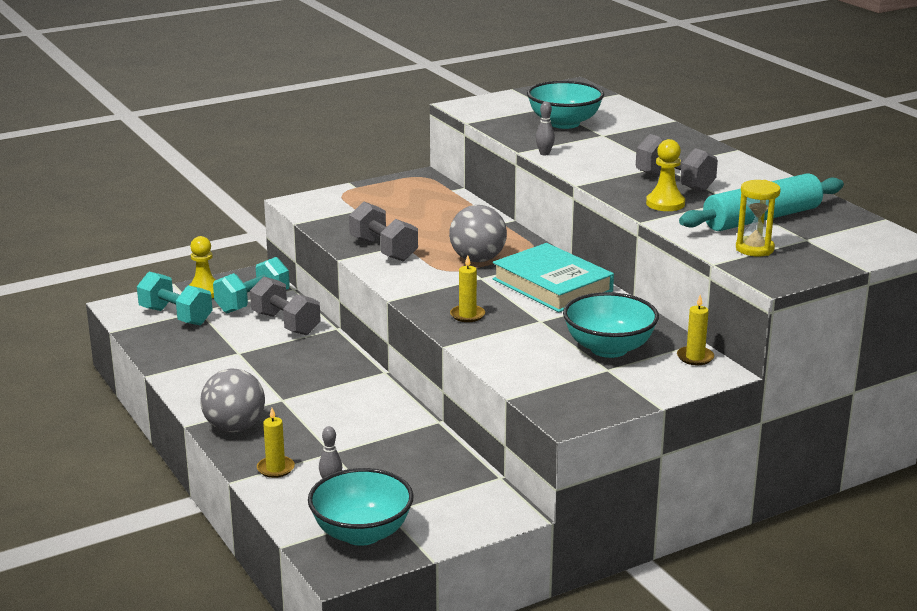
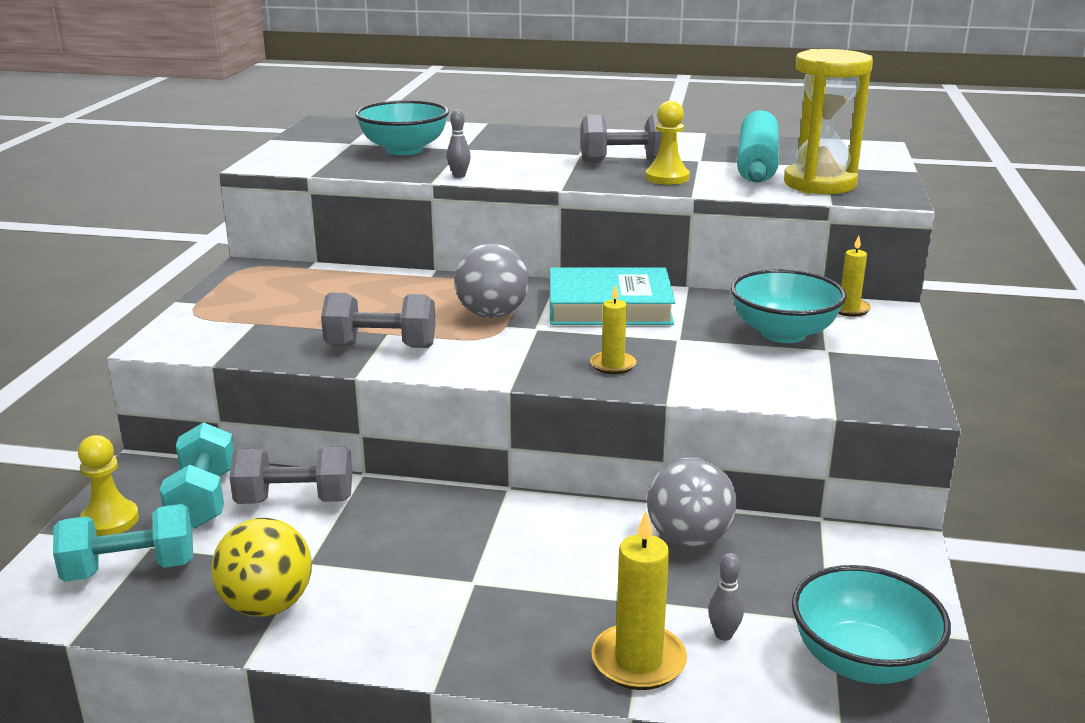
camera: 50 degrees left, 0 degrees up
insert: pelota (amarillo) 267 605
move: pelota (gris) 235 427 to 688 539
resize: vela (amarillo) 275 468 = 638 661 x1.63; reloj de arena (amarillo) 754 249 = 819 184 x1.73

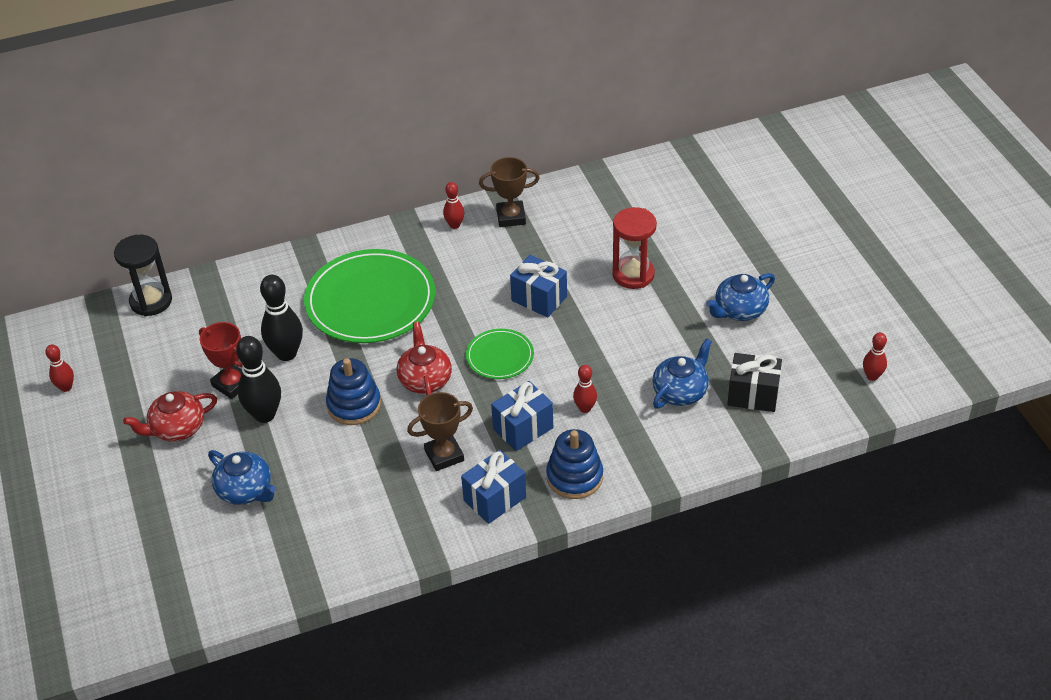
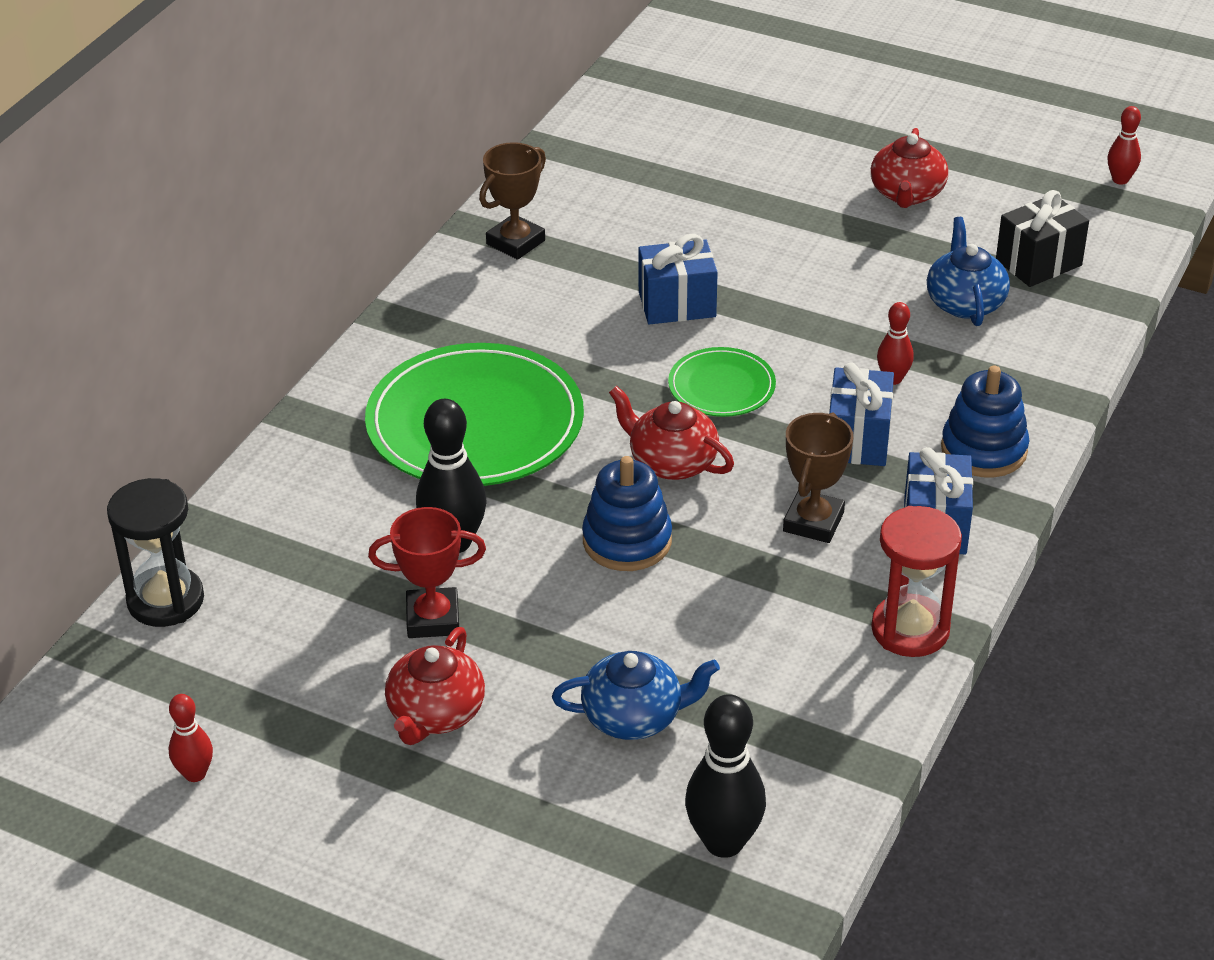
camera: 45 degrees left, 5 degrees down
delete: bolo (rojo) 454 225
move: bolo (negro) 265 415 to 724 842; reloj de arena (rojo) 633 274 to 910 629
recolor: tetera (azul) 739 310 to tetera (rojo) 907 194

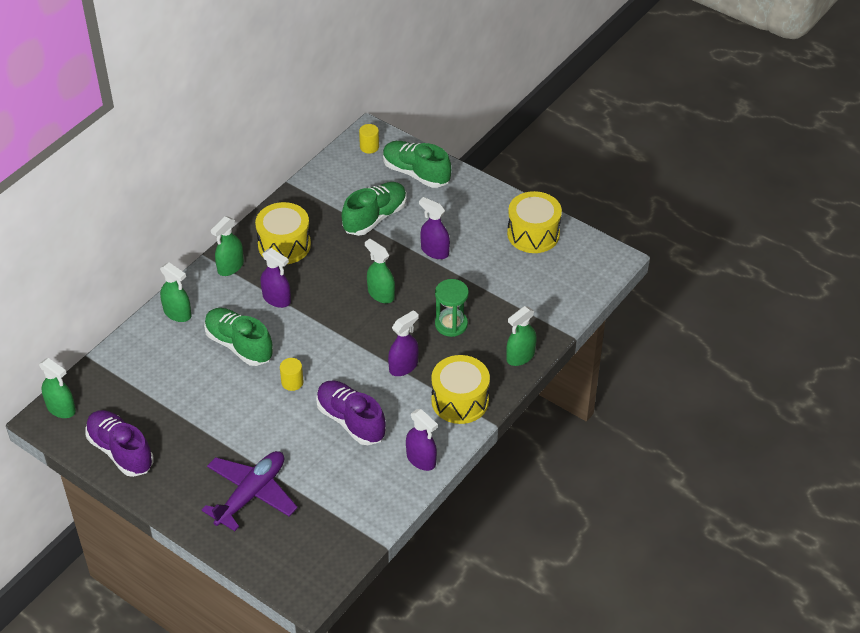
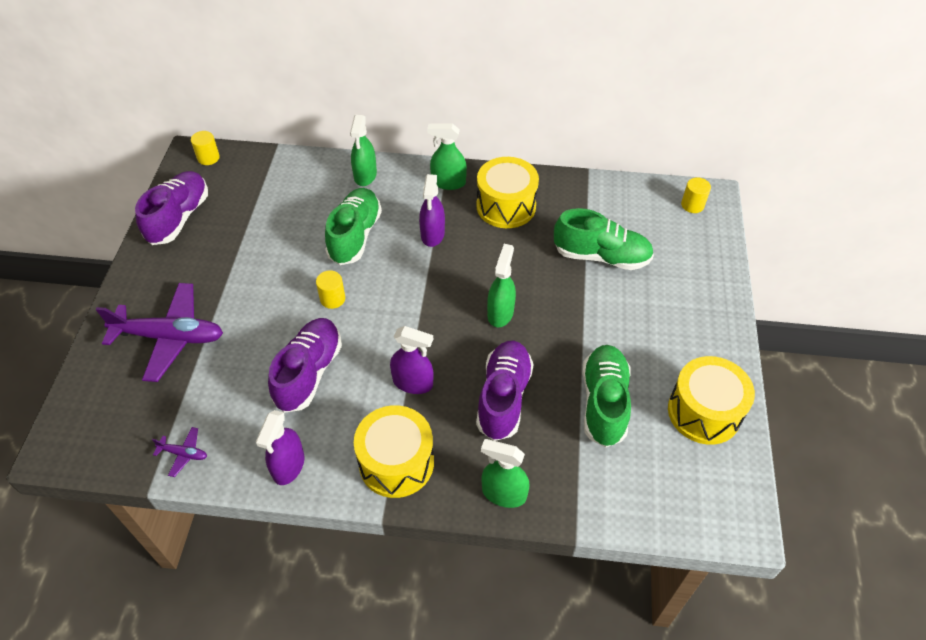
camera: 60 degrees right, 5 degrees up
delete: pulverizador (morado) 434 251
insert: avión (morado) 183 454
move: zapato (verde) 416 173 to 603 403
replace: pulverizador (verde) 61 409 to cilindro (amarillo) 208 158; reloj de arena (verde) 451 324 to zapato (morado) 503 397

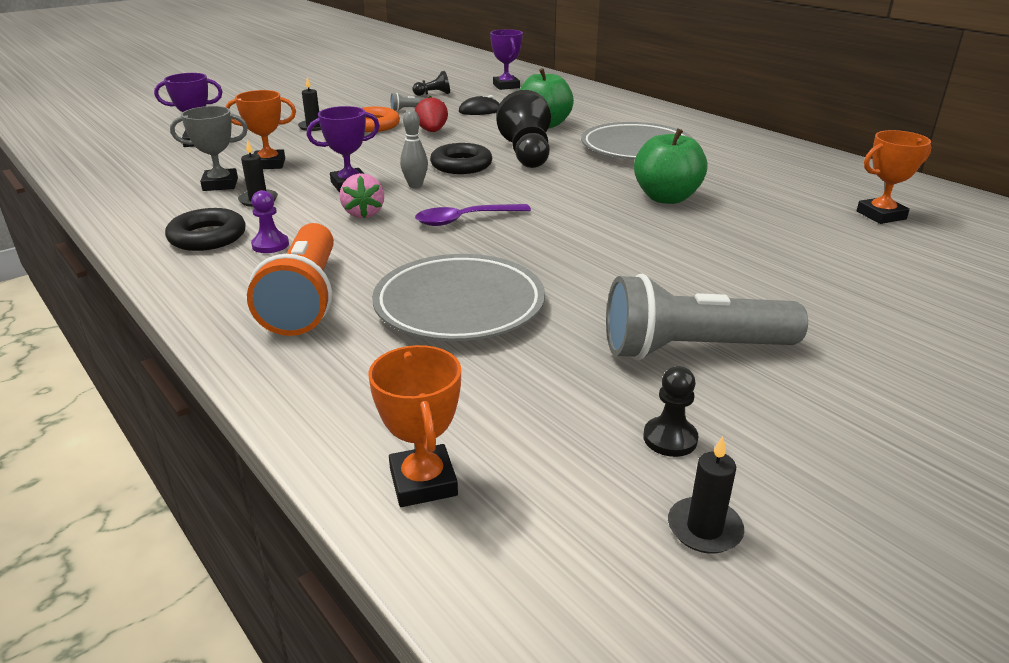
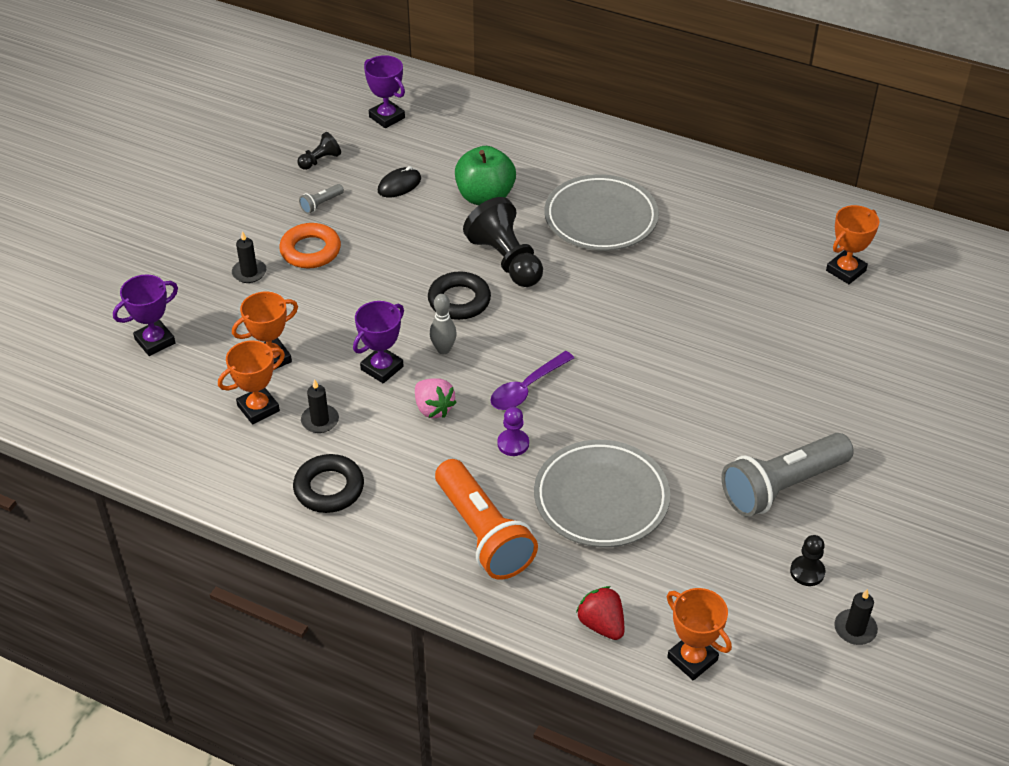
camera: 25 degrees left, 15 degrees up
delete: manzana (verde) 666 198
move: peón (morado) 270 245 to 513 444; fresa (rojo) 432 131 to 601 624
recolor: trofeo (gris) 220 184 to trofeo (naranja) 258 408

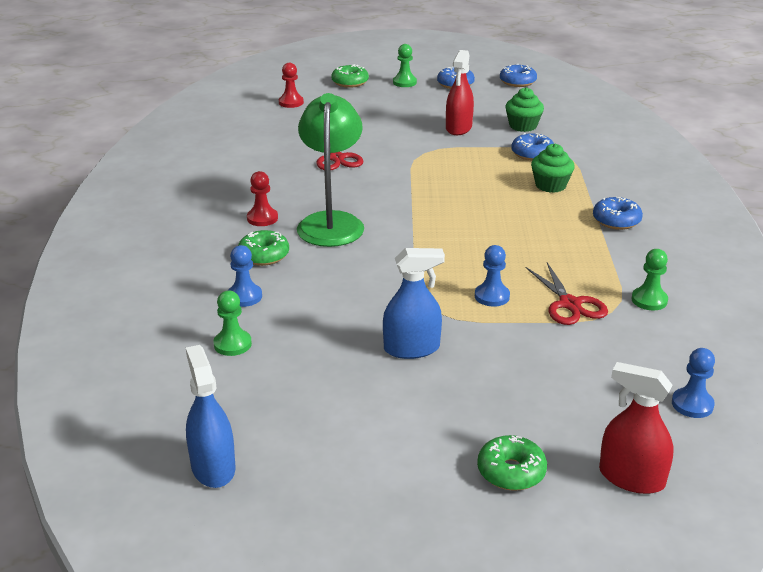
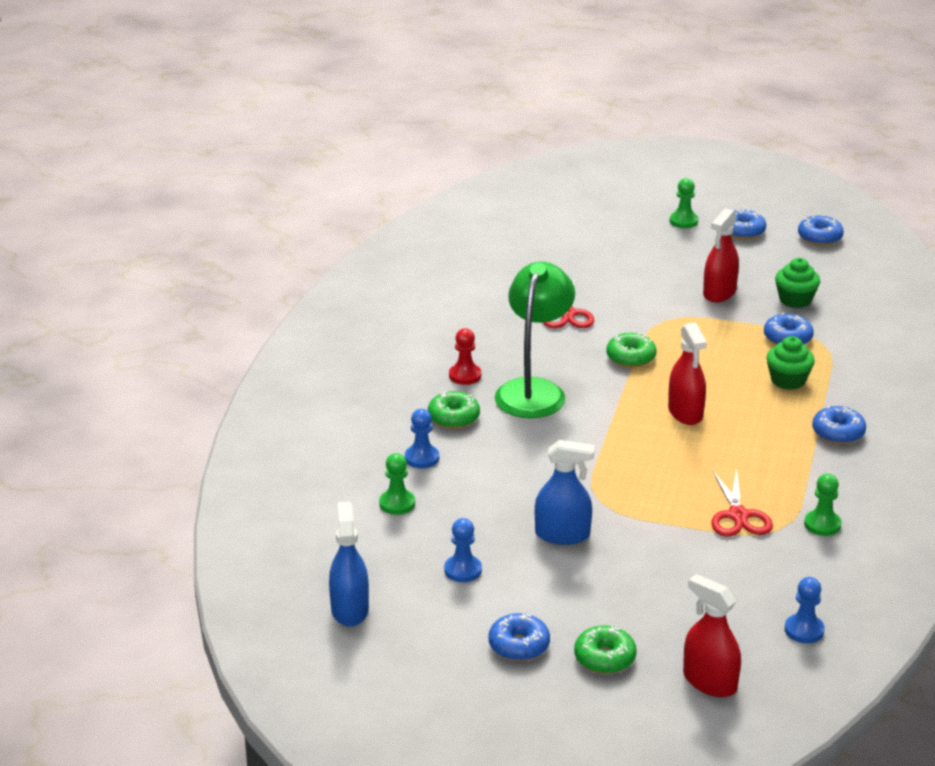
camera: 15 degrees right, 0 degrees up
delete: peón (rojo) 291 102
insert: rosquilla (azul) 519 645; pulverizador (rojo) 685 412
move: rosquilla (verde) 350 82 to 631 357; peón (azul) 492 296 to 463 570

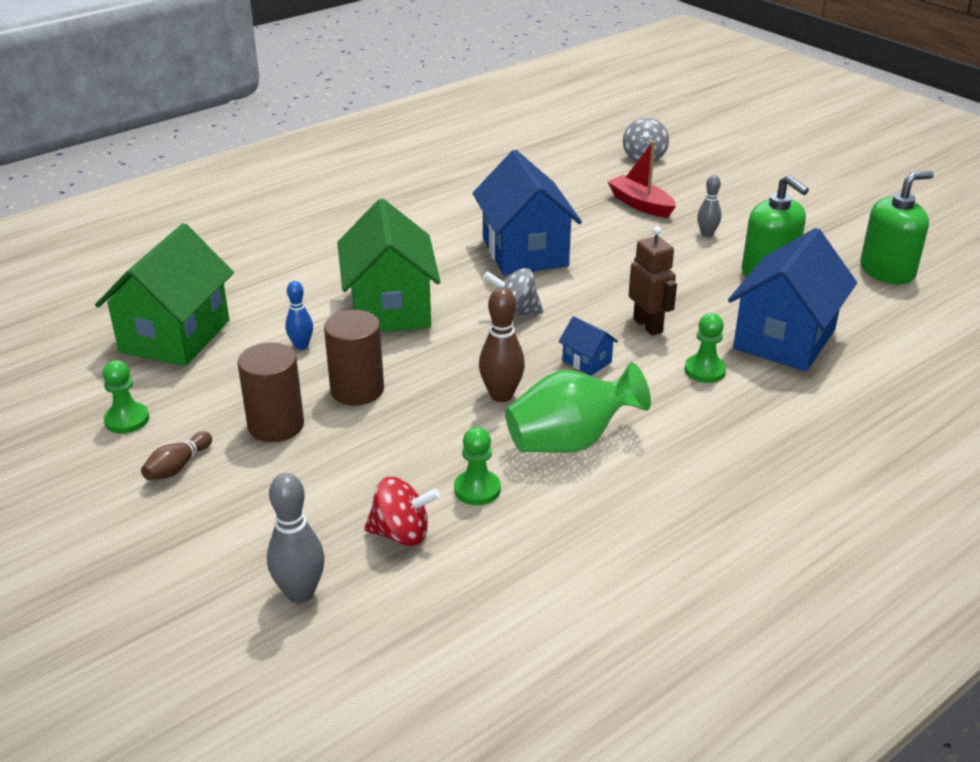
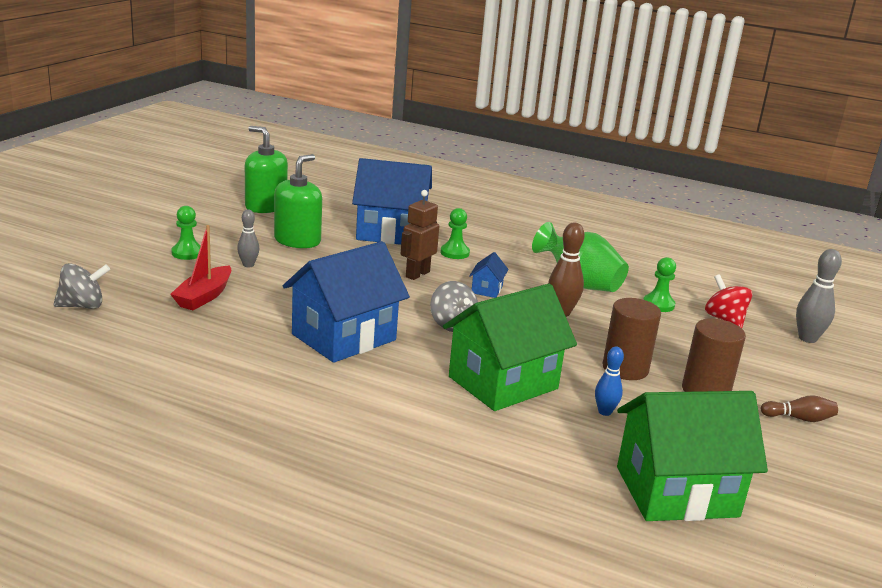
camera: 120 degrees left, 10 degrees down
move: peón (verde) 127 420 to 187 253

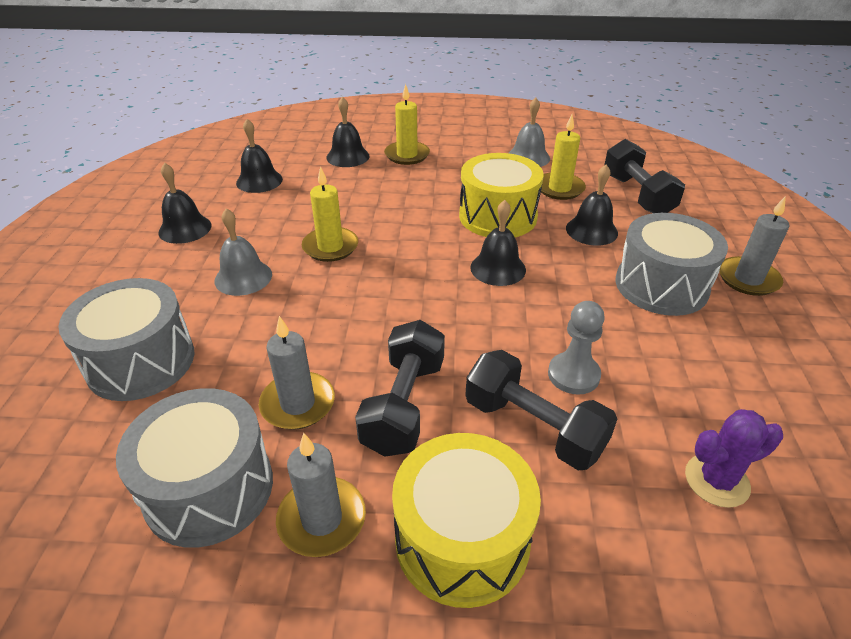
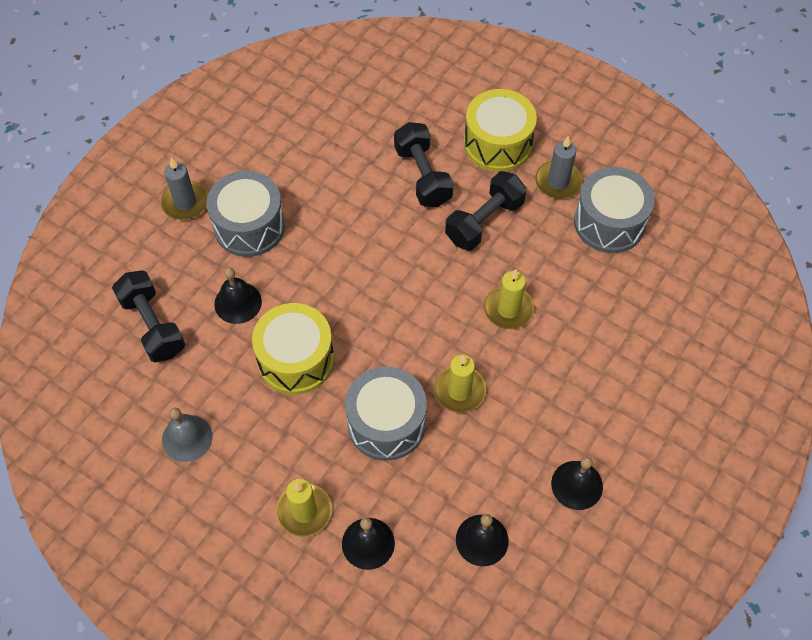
camera: 150 degrees left, 20 degrees up
delete: campana (gris) 243 277; vela (gris) 298 404; campana (negro) 498 268; peón (gris) 573 375; cactus (morado) 716 480
move: tambor (gris) 141 361 to 386 423; vela (amarillo) 559 188 to 508 309
rotate: mancuerna (negro) 637 195 = 153 325 45 degrees counterclockwise

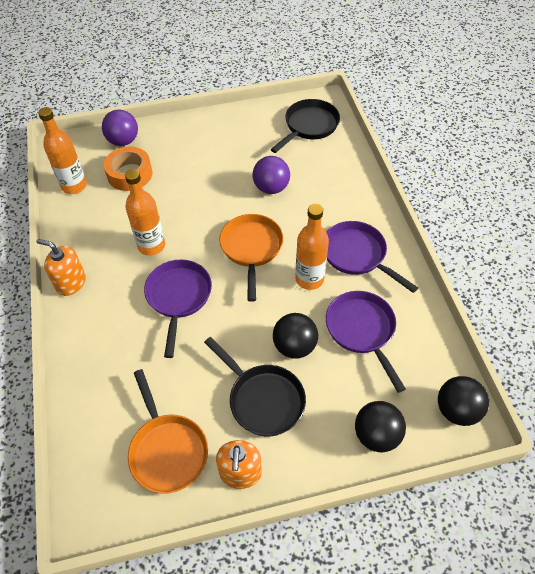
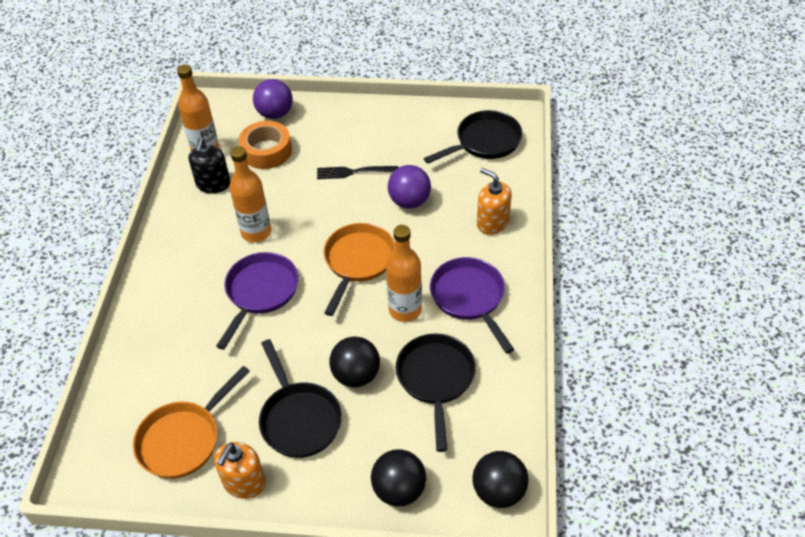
camera: 20 degrees right, 5 degrees down
insert: dispensador de jabón (negro) 213 184; tenedor (negro) 354 172
move: dispensador de jabón (naranja) 71 282 to 492 223
recolor: sartén (morado) 362 331 to sartén (negro) 436 380
rotate: sartén (naranja) 167 450 = 184 439 45 degrees clockwise

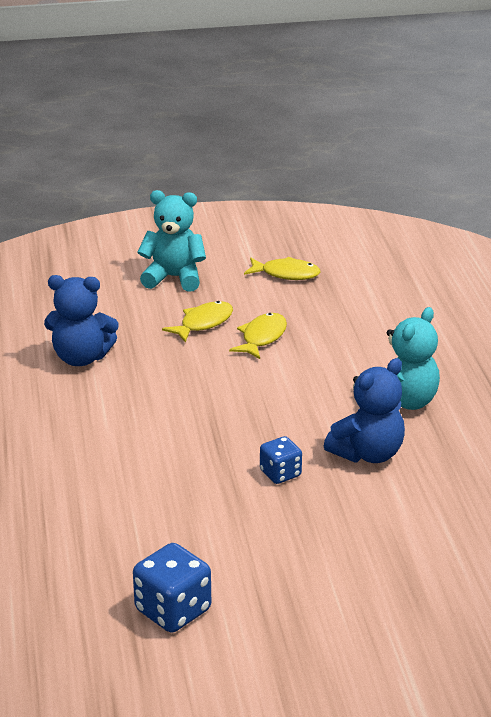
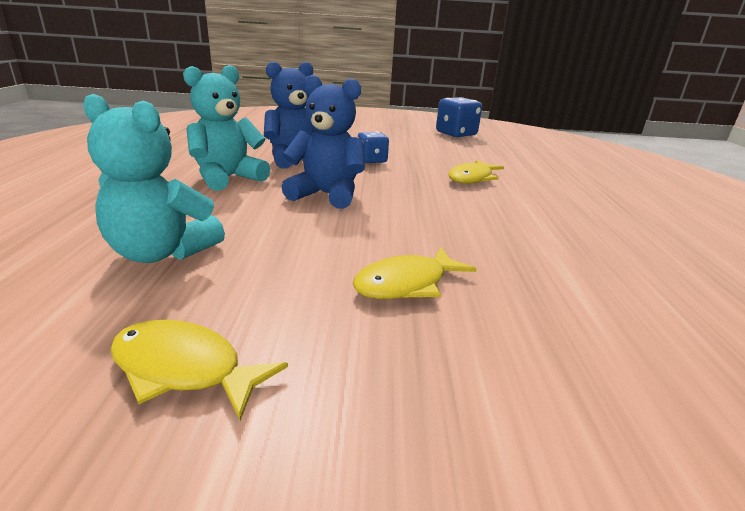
camera: 170 degrees left, 5 degrees down
move: osito (azul) 81 358 to 327 195; osito (turquesa) 174 278 to 161 253; pez (amarillo) 262 337 to 472 178

